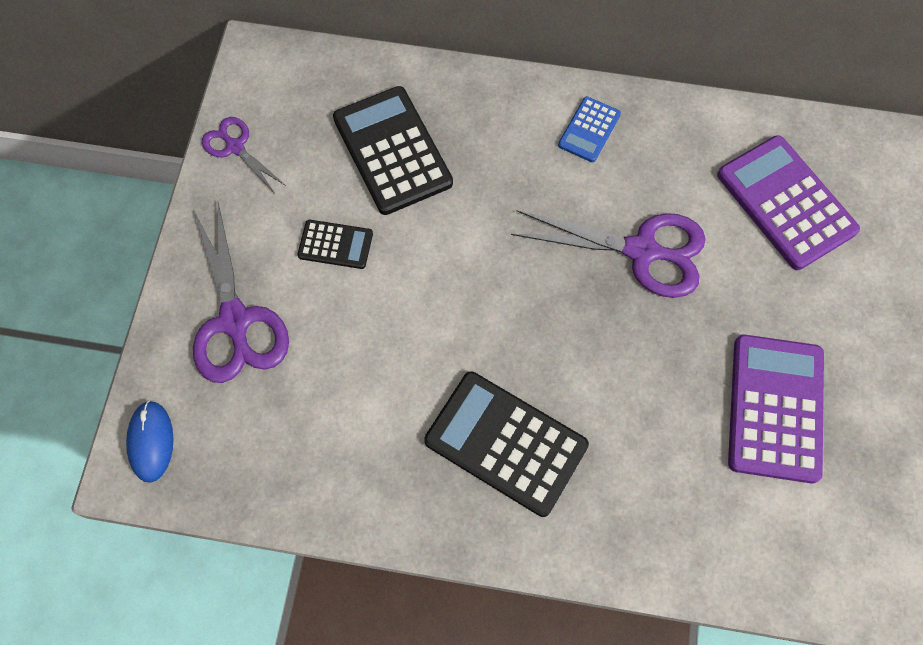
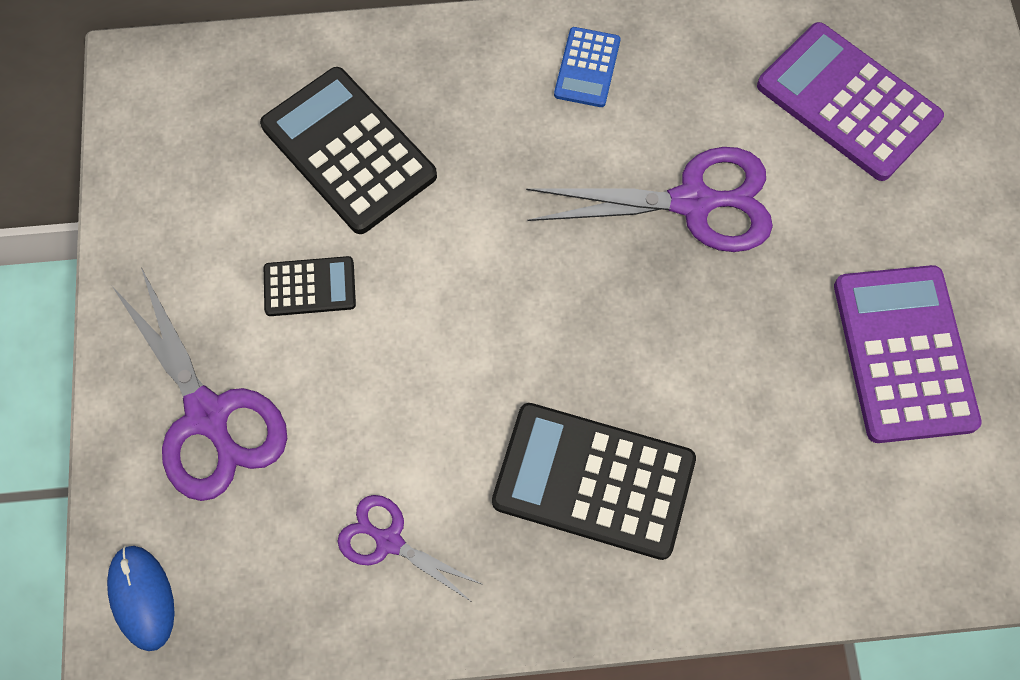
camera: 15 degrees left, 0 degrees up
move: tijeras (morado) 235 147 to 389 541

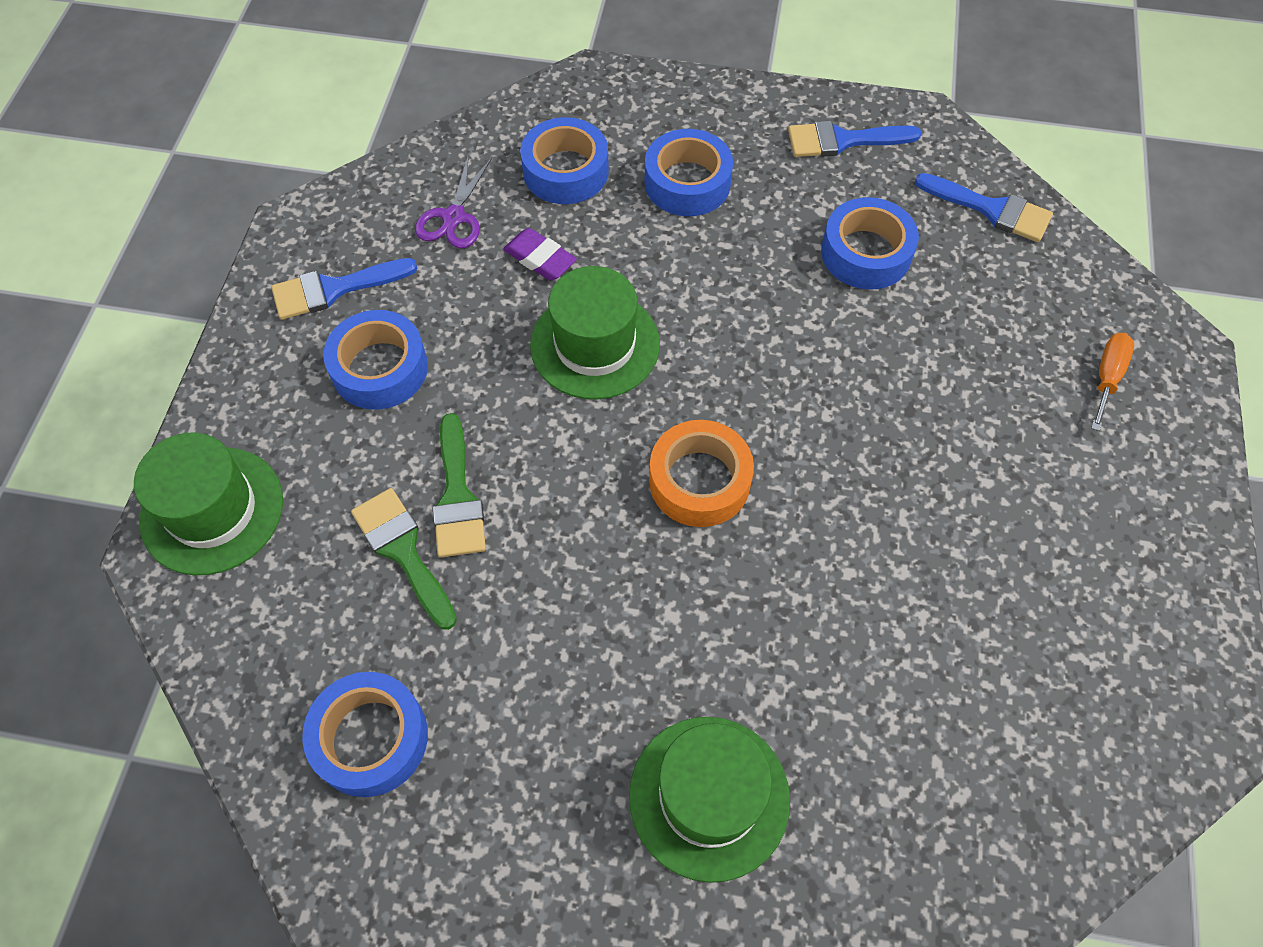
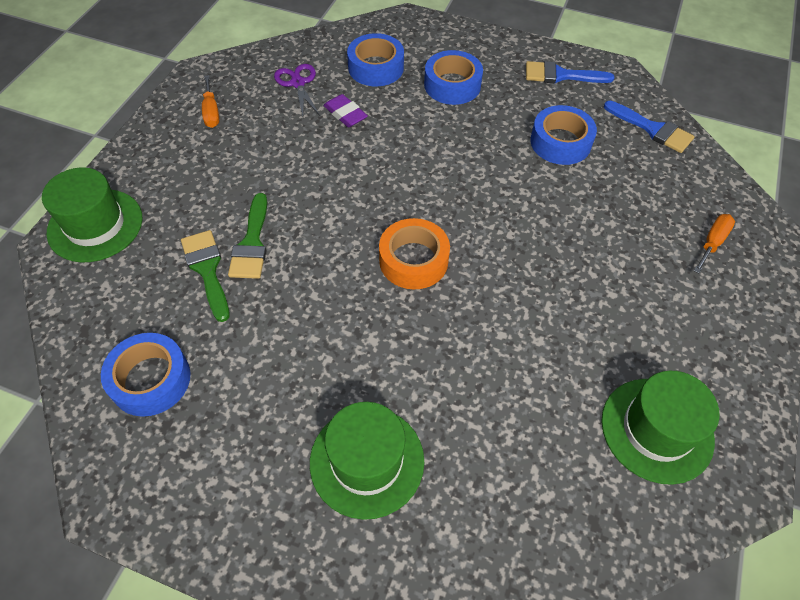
camera: 10 degrees right, 5 degrees down
delete: cinta adhesiva (azul) 380 368
move: sombrero (verde) 595 344 to 656 429
replace: pincel (azul) 334 289 to destornillador (naranja) 211 112
rotate: tijeras (morado) 454 217 = 298 83 135 degrees clockwise

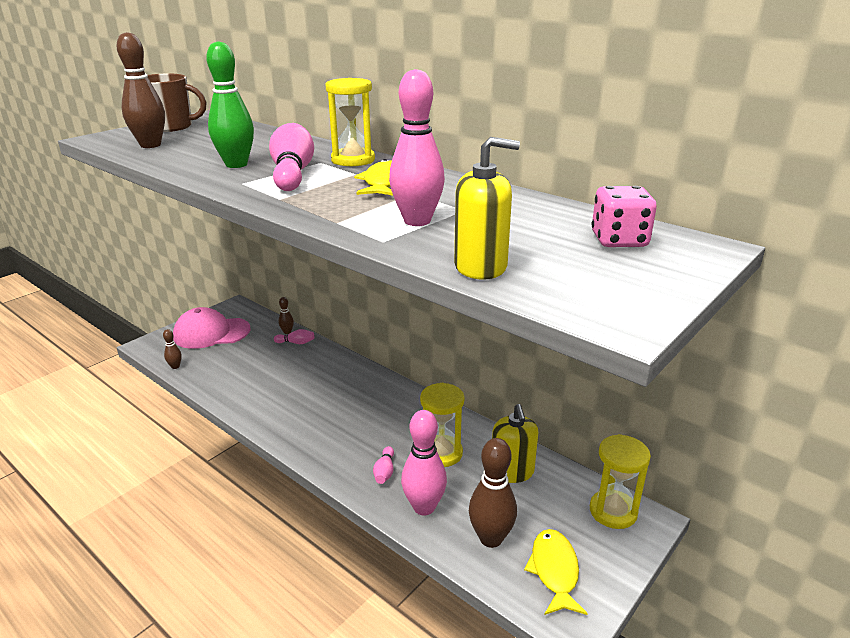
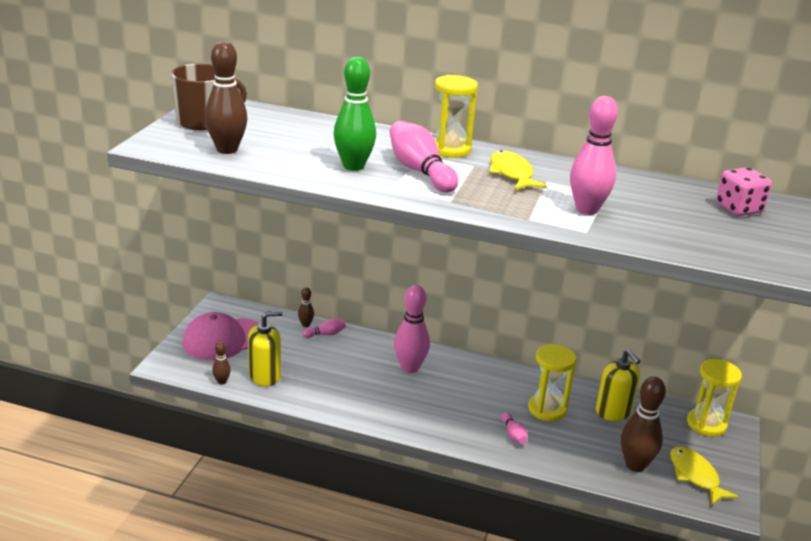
camera: 25 degrees left, 0 degrees up
move: bolo (rosa) 424 507 to 410 368; dispensador de jabón (amarillo) 480 267 to 265 376

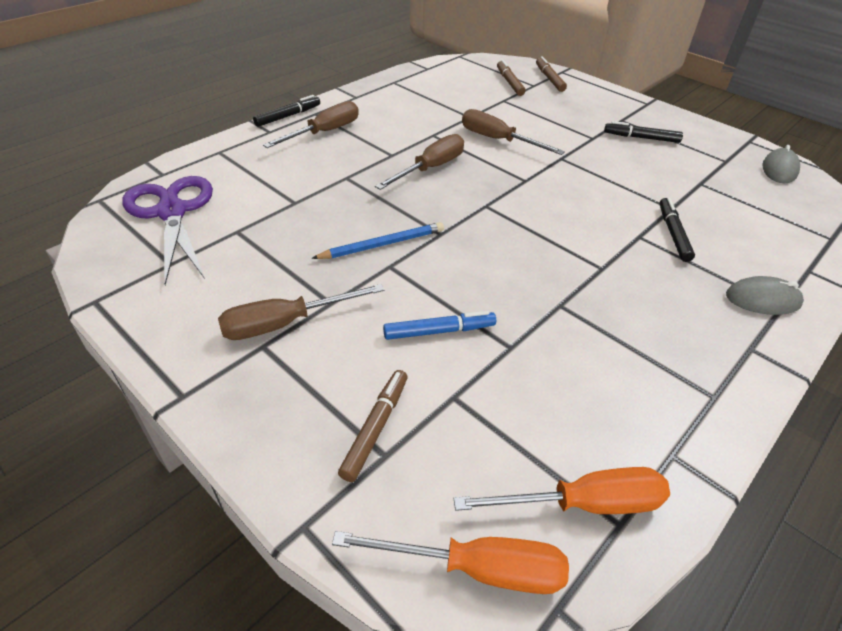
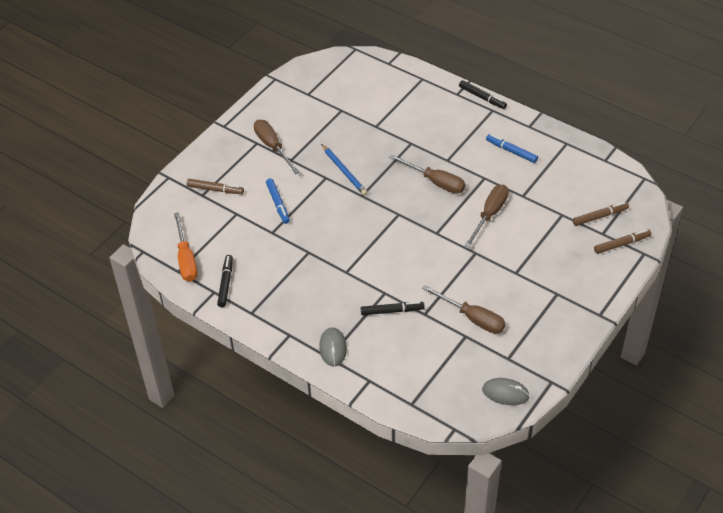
camera: 85 degrees right, 5 degrees up
delete: tijeras (morado) 171 212; destornillador (naranja) 476 568
insert: rotulador (azul) 511 151
move: destornillador (marrón) 324 132 to 472 318; rotulador (negro) 641 138 to 226 283

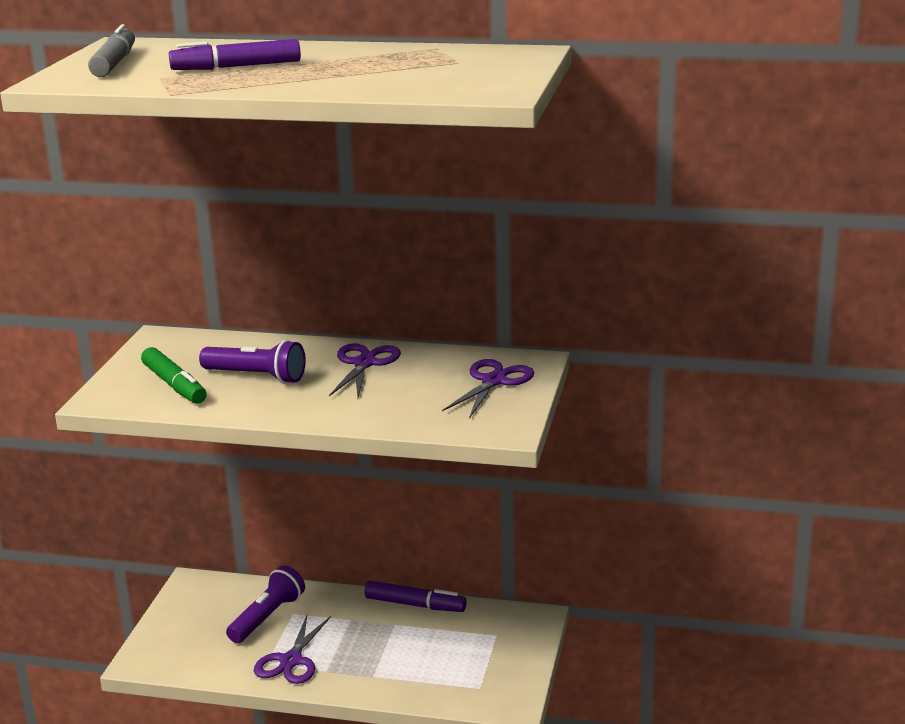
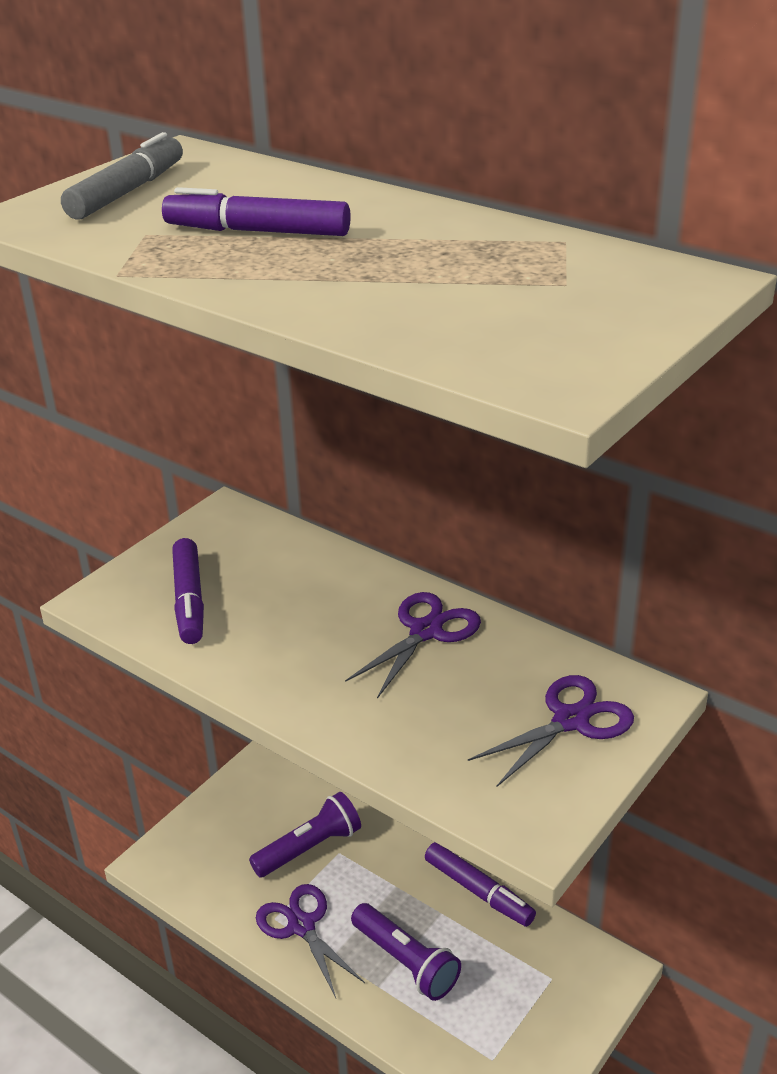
camera: 25 degrees right, 10 degrees up
move: lámpara de mano (morado) 256 376 to 406 962
recolor: rotulador (verde) 174 385 to rotulador (morado) 189 600
rotate: tijeras (morado) 290 661 = 301 925 105 degrees clockwise

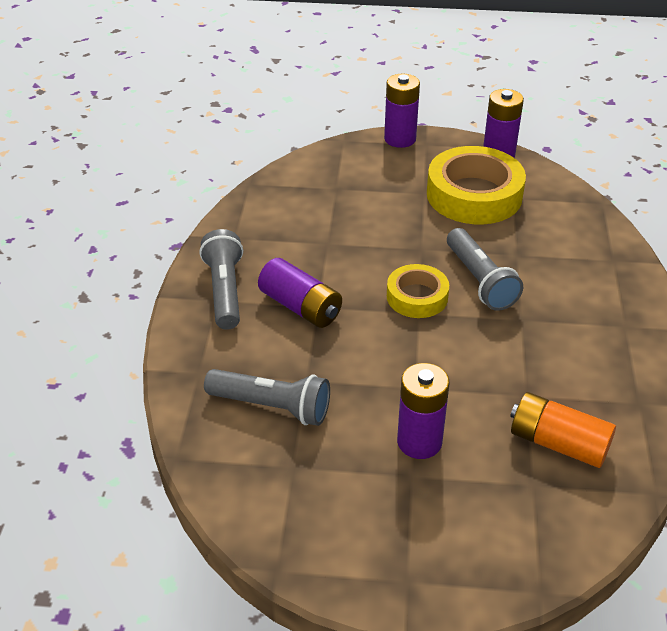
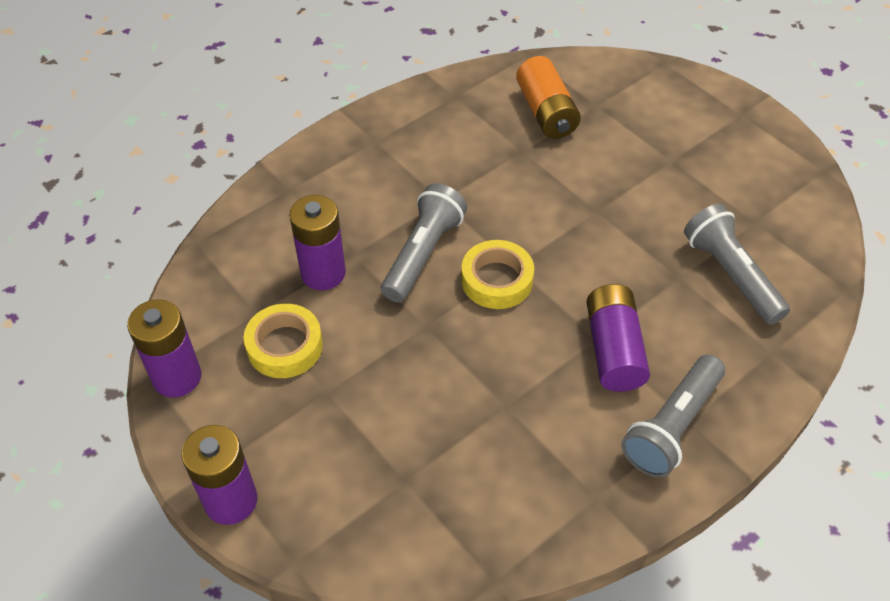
camera: 135 degrees left, 10 degrees up
move: pila (morado) 419 442 to 323 273
resize: cinta adhesiva (amarillo) 474 195 = 285 346 x0.57

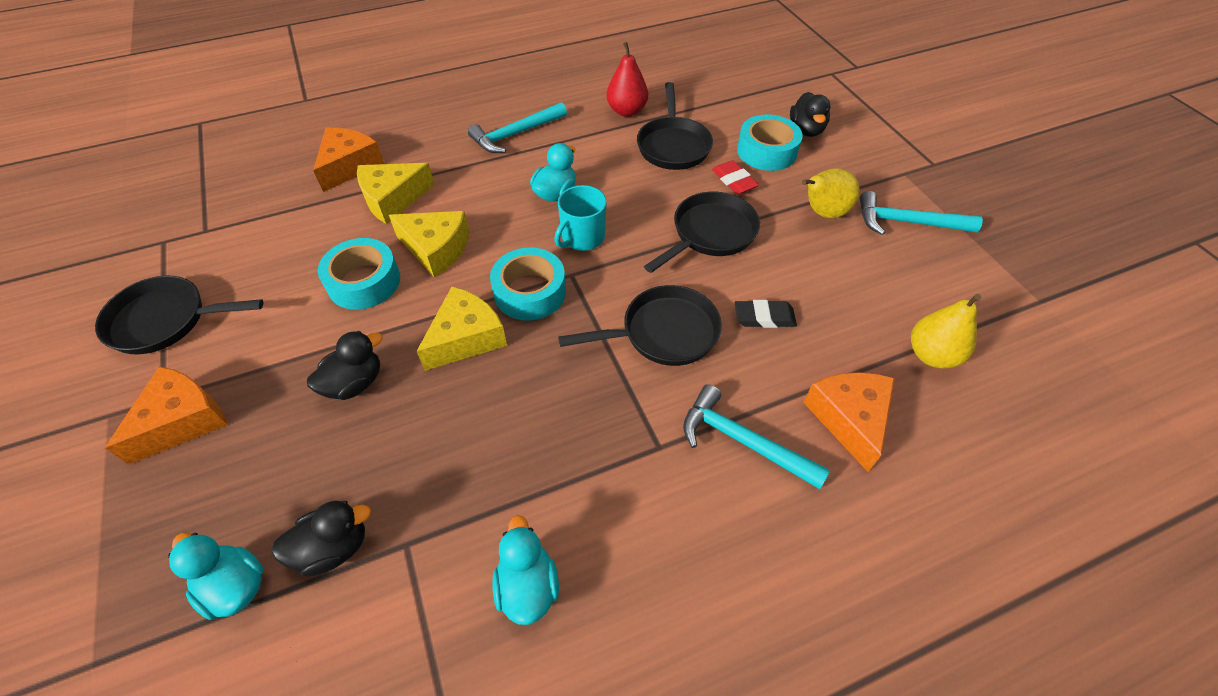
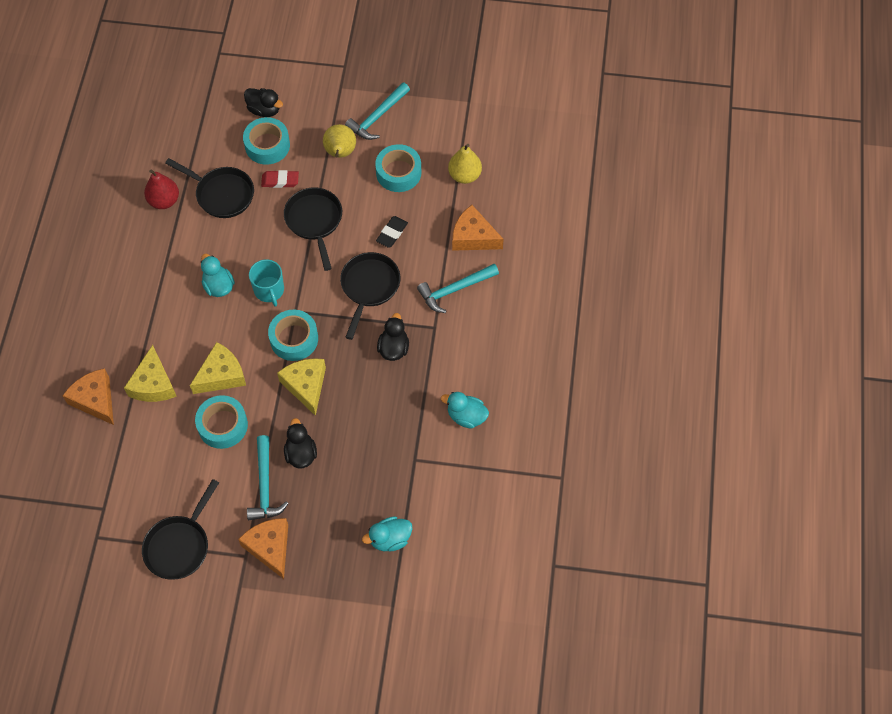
camera: 60 degrees left, 10 degrees up
insert: cinta adhesiva (turquesa) 398 172
move: pato (negro) 333 547 to 393 348; martillo (turquesa) 515 134 to 265 485

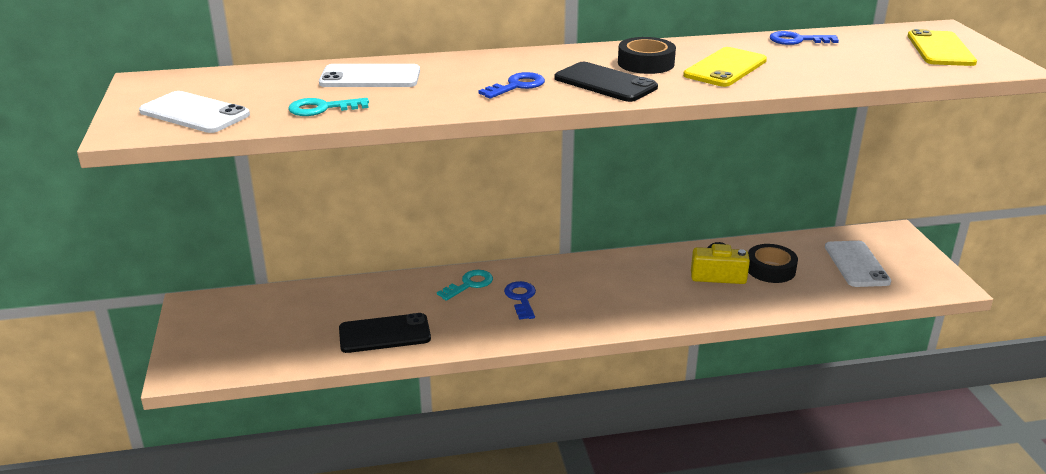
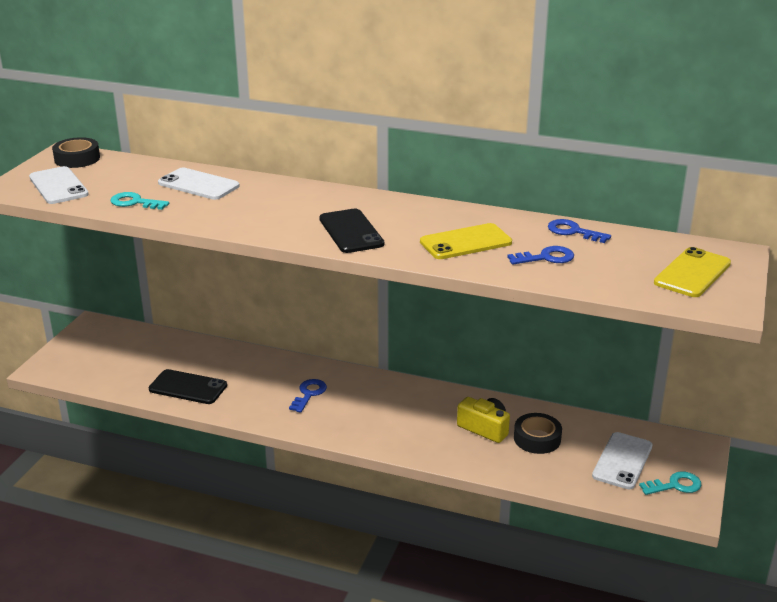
camera: 30 degrees right, 0 degrees up
move: llave (turquesa) 469 284 to 675 485; llave (azul) 517 86 to 546 257; cinta adhesiva (negro) 646 63 to 77 159

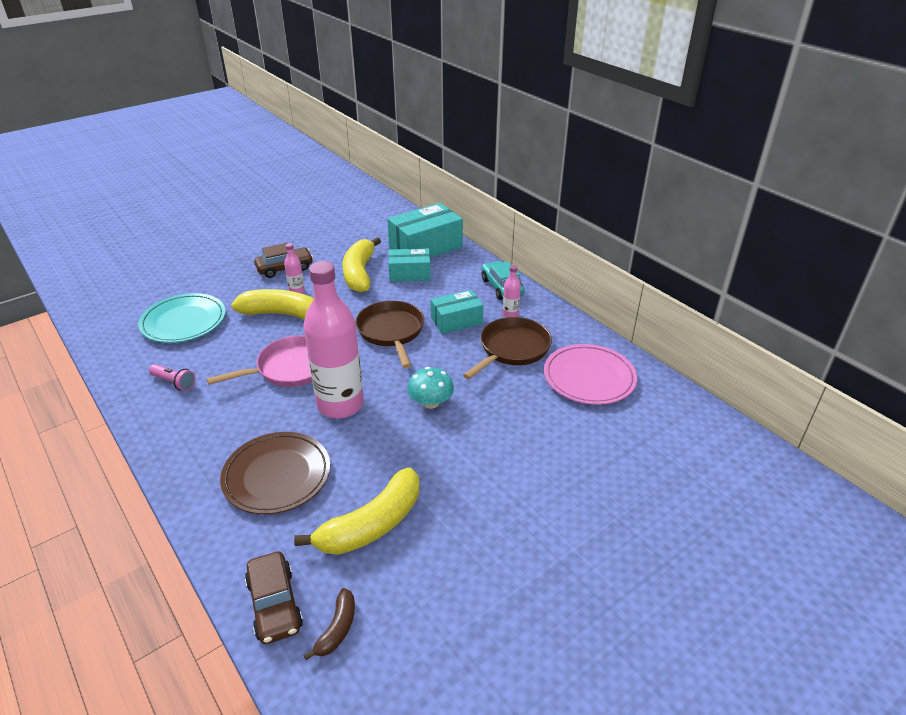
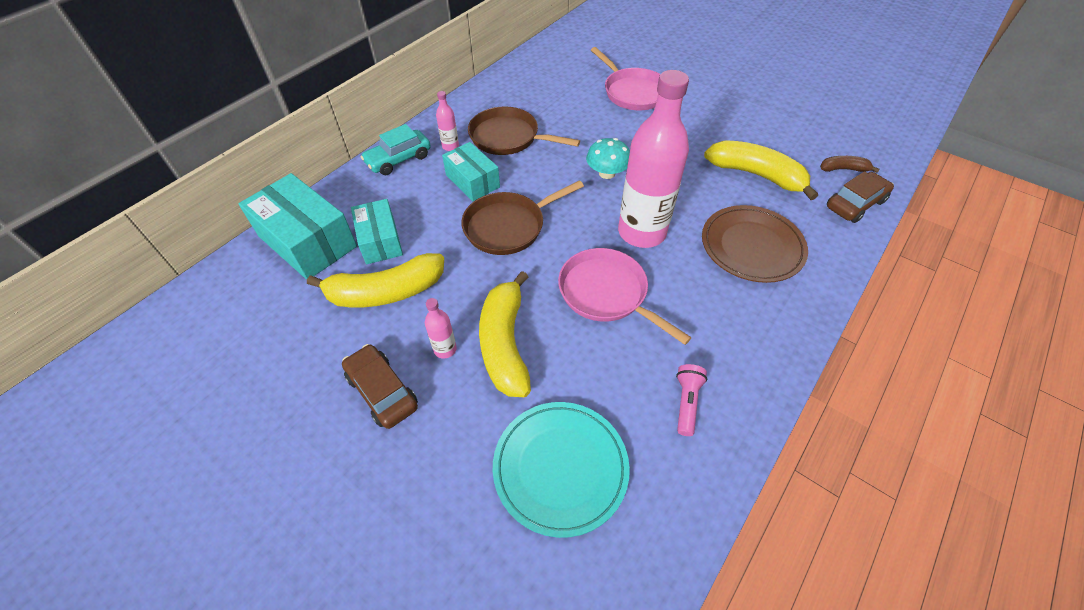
camera: 105 degrees left, 15 degrees up
delete: plato (rosa) 589 377
insert: sartén (rosa) 632 92

